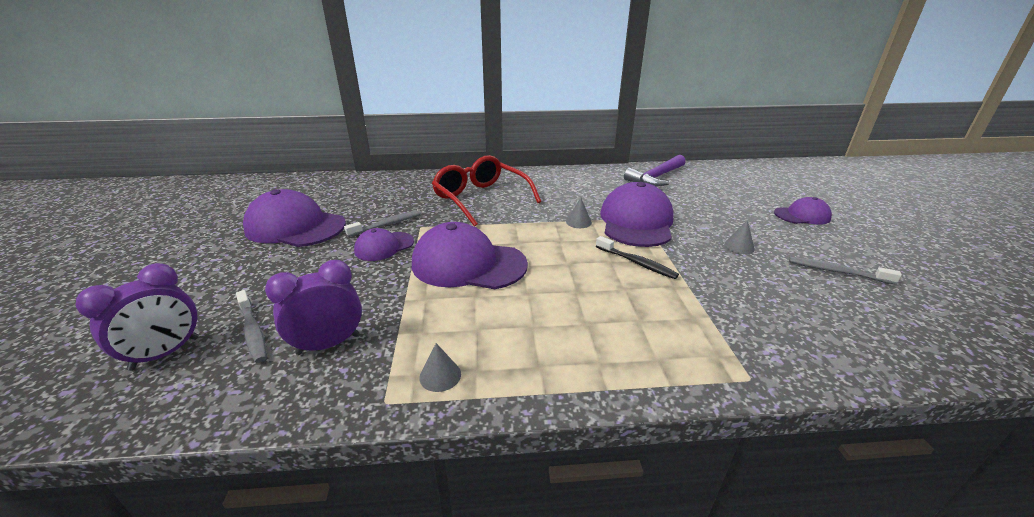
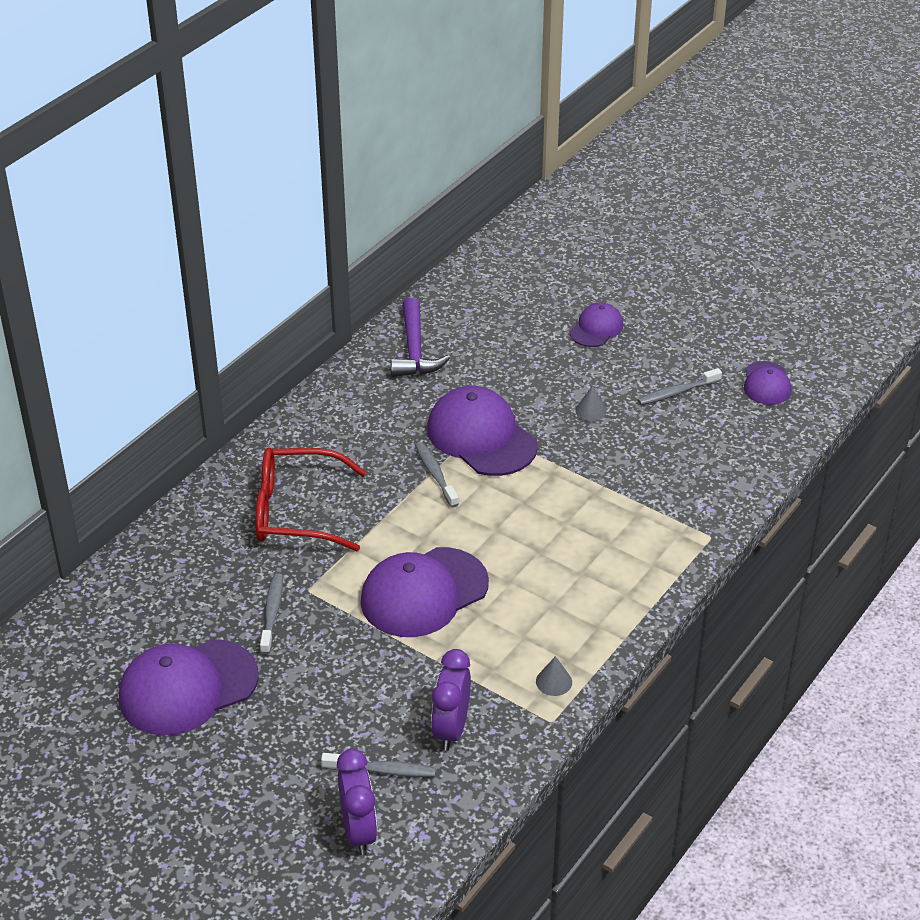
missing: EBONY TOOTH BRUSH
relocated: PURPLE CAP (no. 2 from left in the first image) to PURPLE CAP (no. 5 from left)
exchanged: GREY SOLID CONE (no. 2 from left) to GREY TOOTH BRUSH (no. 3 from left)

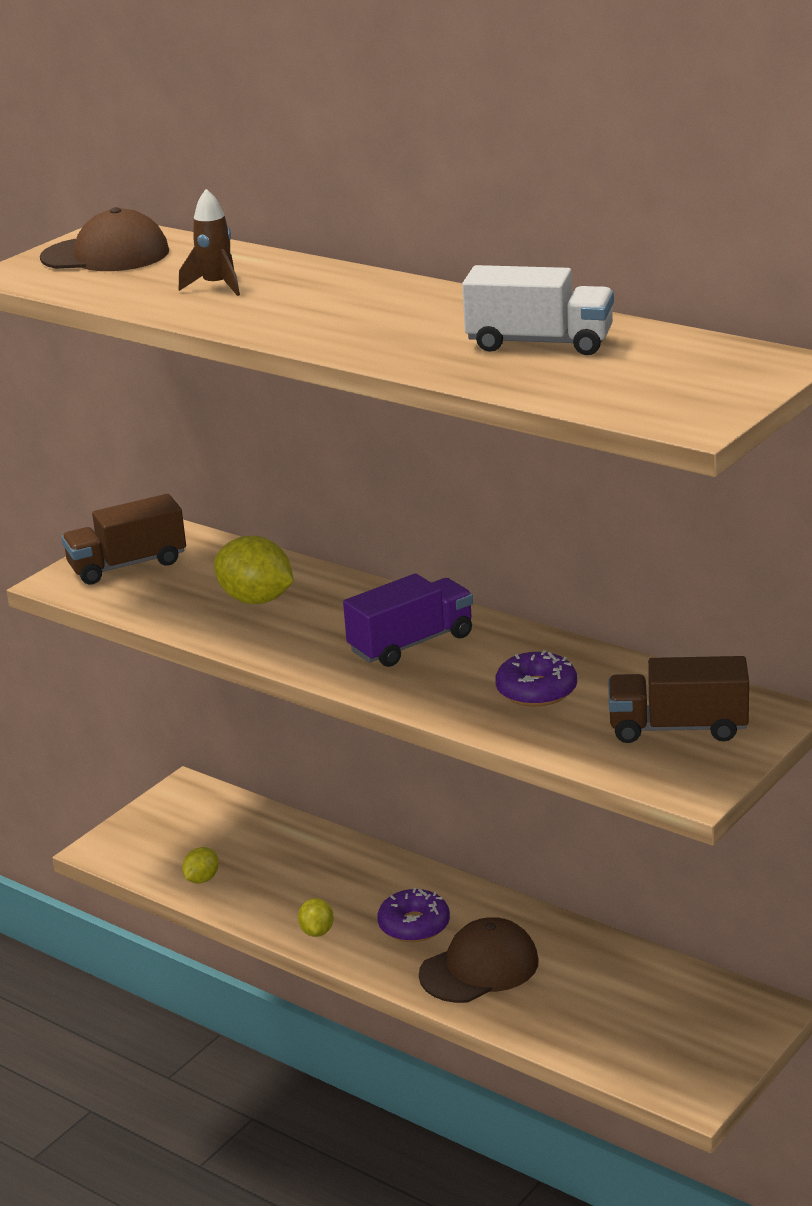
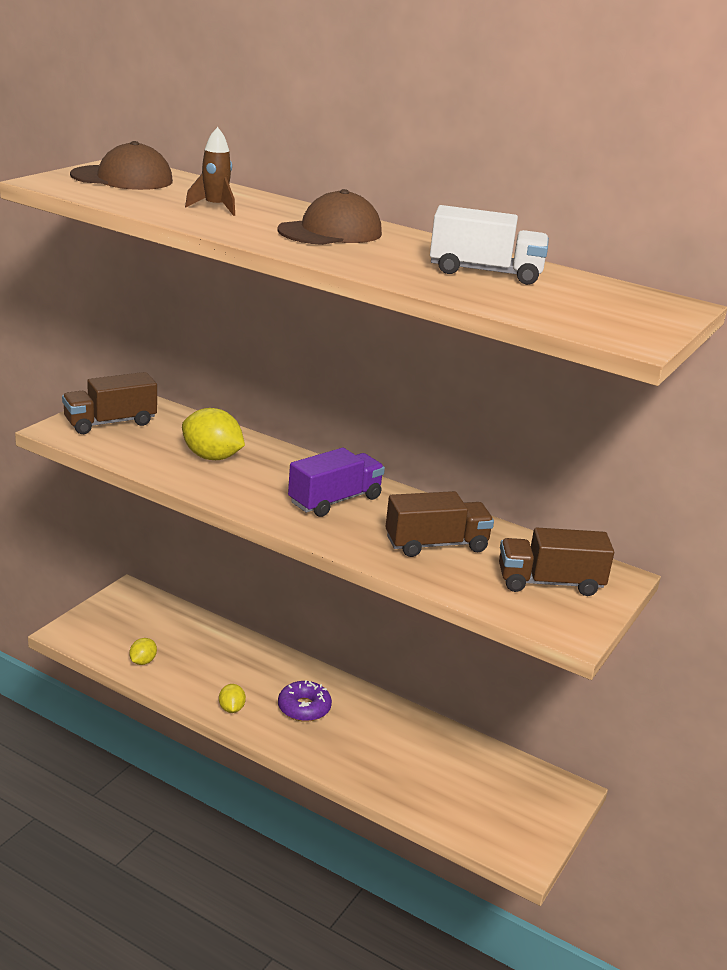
relocated: DARK BROWN CAP (no. 2 from left)
exchanged: PURPLE DONUT (no. 2 from left) to DARK BROWN LORRY (no. 2 from left)

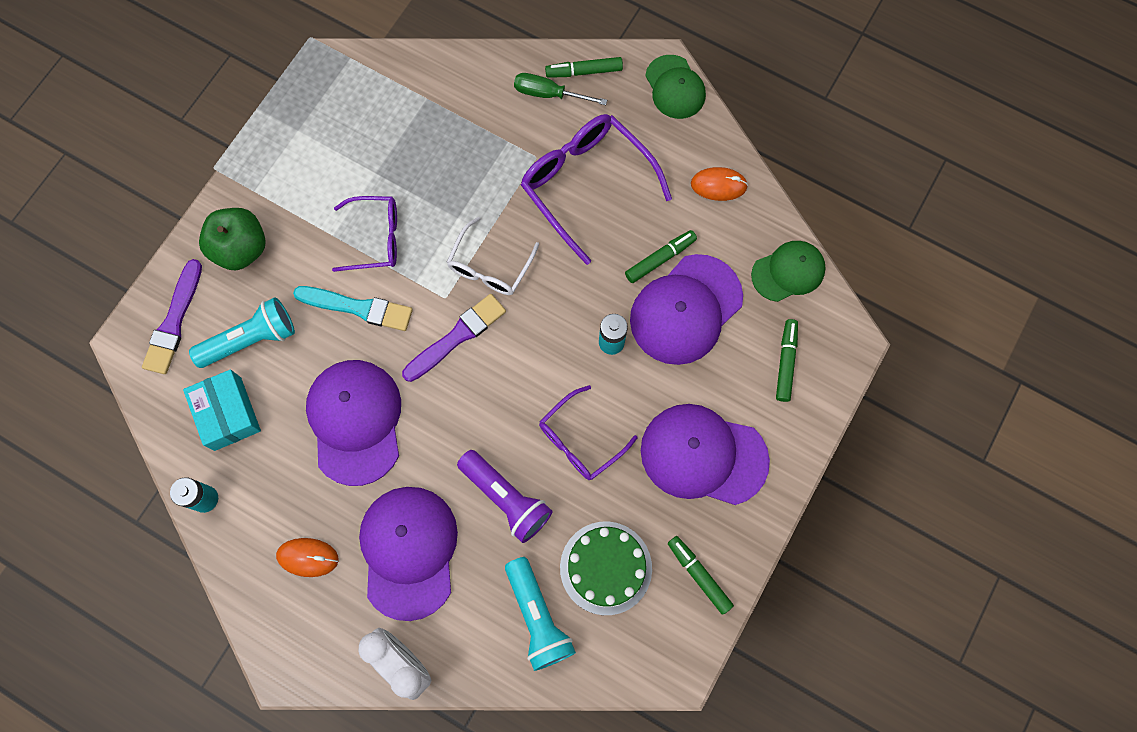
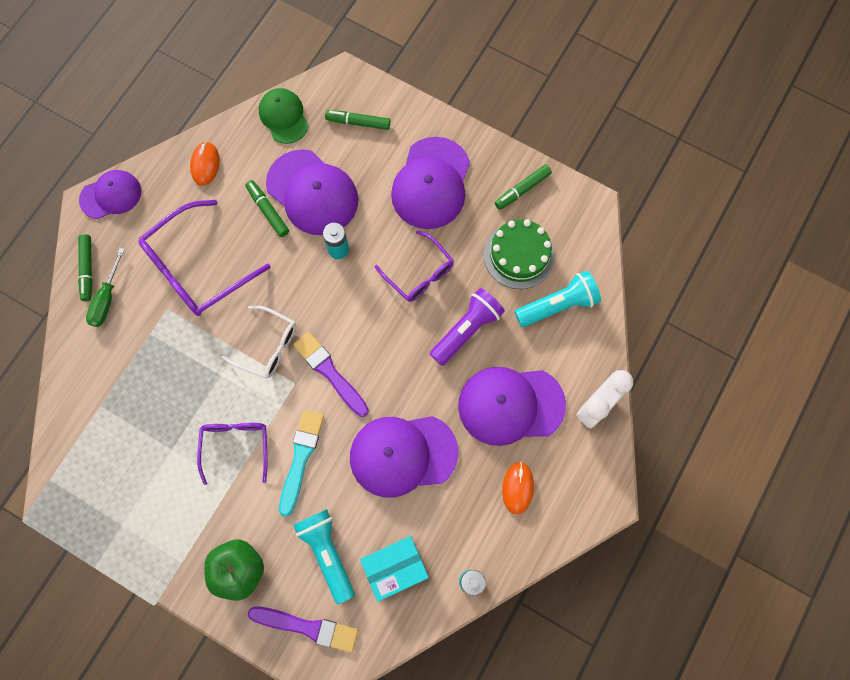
colour: GREEN CAP (no. 1 from left) to PURPLE CAP (no. 1 from left)

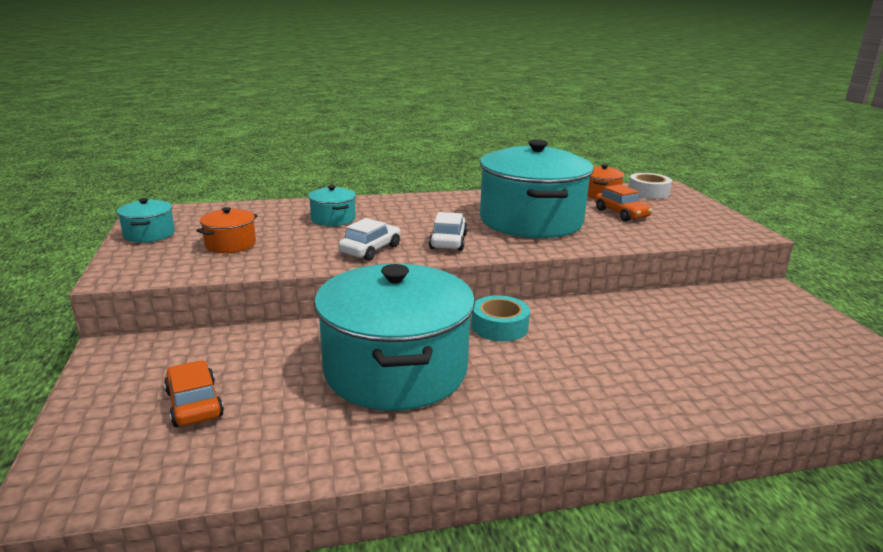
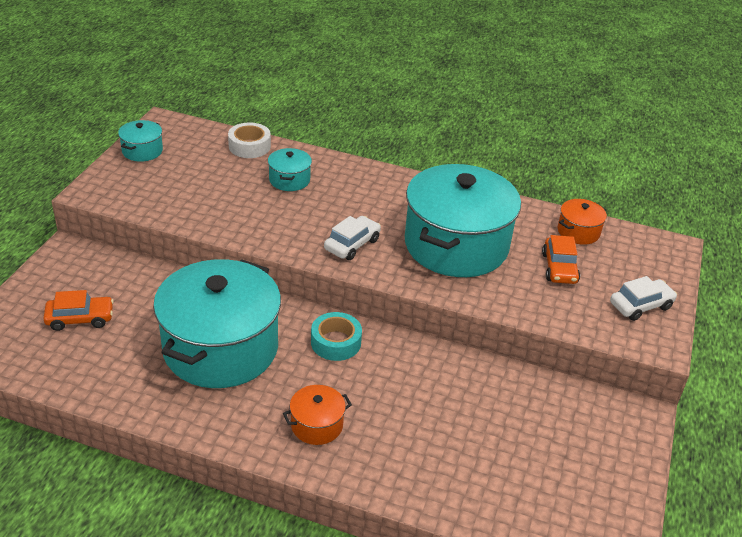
relocated: ORANGE STOCKPOT (no. 1 from left); SNOW-WHITE AUTOMOBILE (no. 1 from left in the first image) to SNOW-WHITE AUTOMOBILE (no. 2 from left); SNOW-WHITE STICKY TAPE
spun: ORANGE AUTOMOBILE (no. 1 from left) 75 degrees clockwise

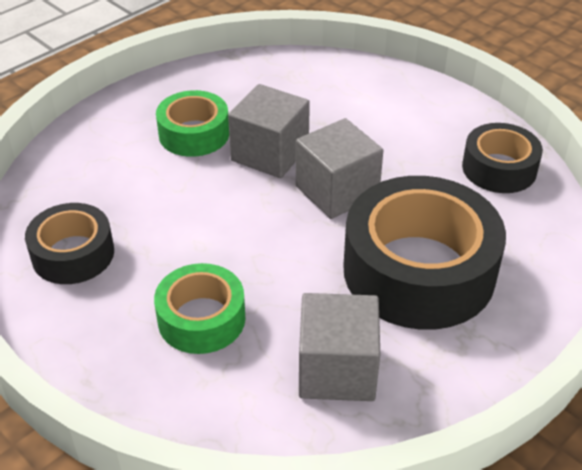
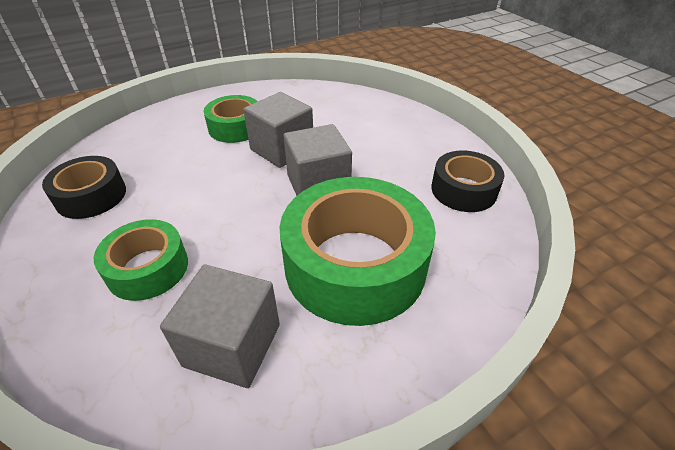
colour: EBONY STICKY TAPE (no. 2 from left) to GREEN STICKY TAPE (no. 3 from left)

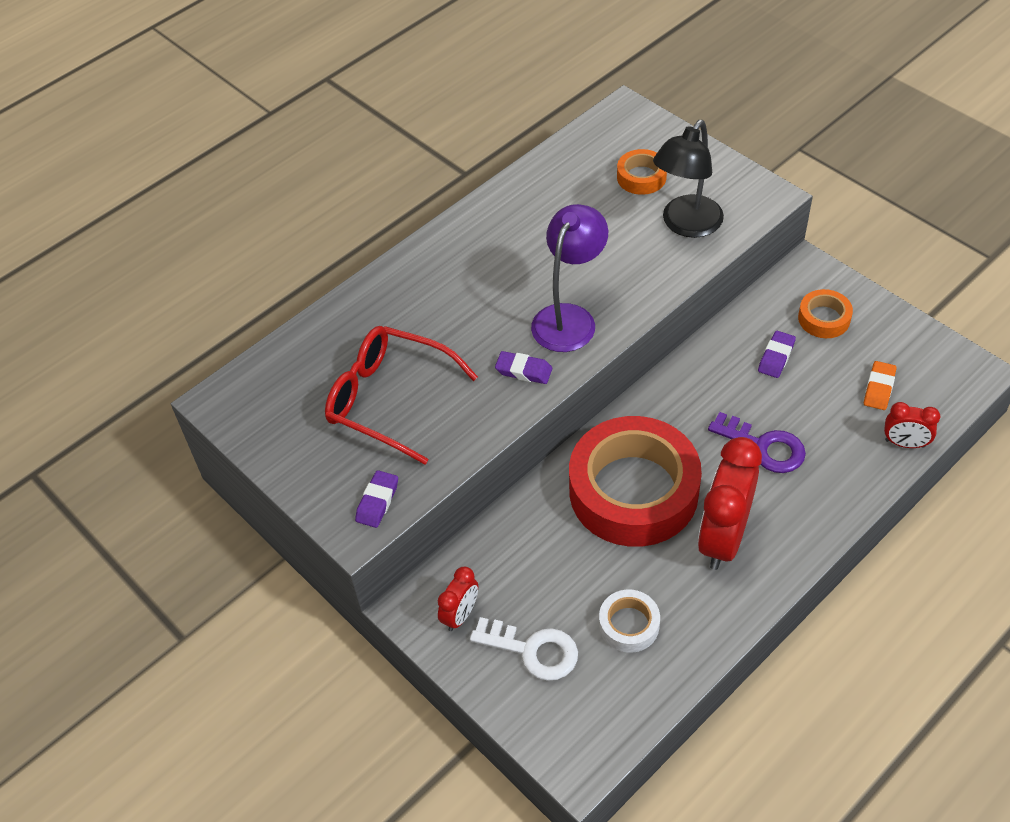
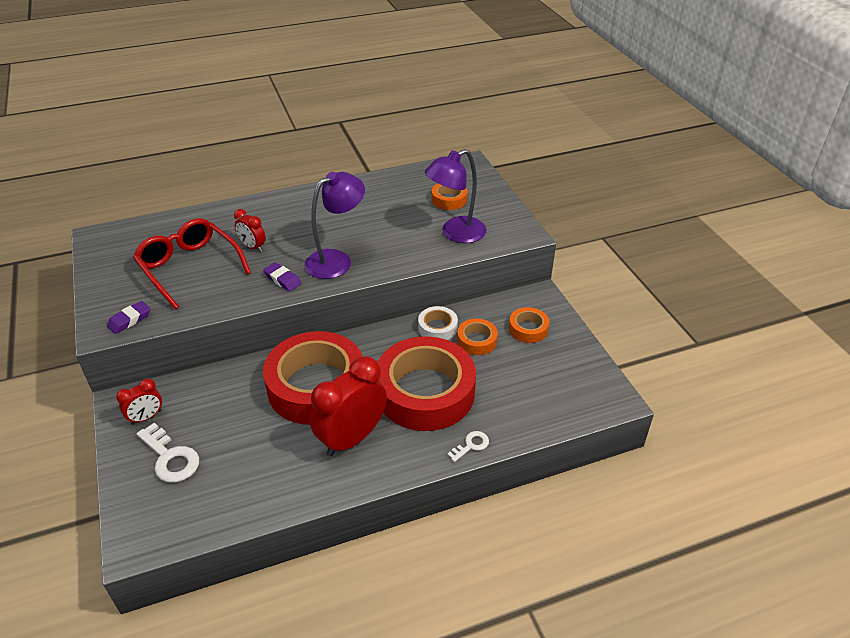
missing: ORANGE PENCIL ERASER
appeared: SNOW-WHITE KEY (no. 2 from left)
relocated: SNOW-WHITE STICKY TAPE; SCARLET BEDSIDE CLOCK (no. 3 from left in the first image) to SCARLET BEDSIDE CLOCK (no. 2 from left)
exchanged: PURPLE KEY to SCARLET STICKY TAPE (no. 2 from left); PURPLE PENCIL ERASER (no. 3 from left) to ORANGE STICKY TAPE (no. 2 from left)
colour: EBONY DESK LAMP to PURPLE DESK LAMP (no. 2 from left)

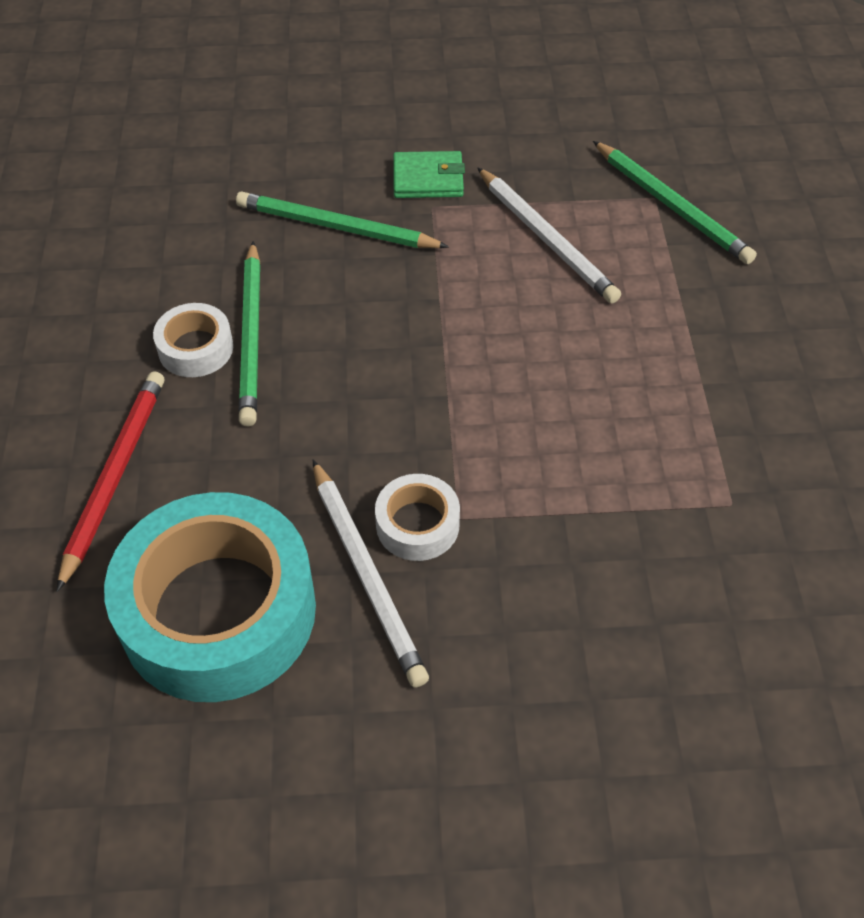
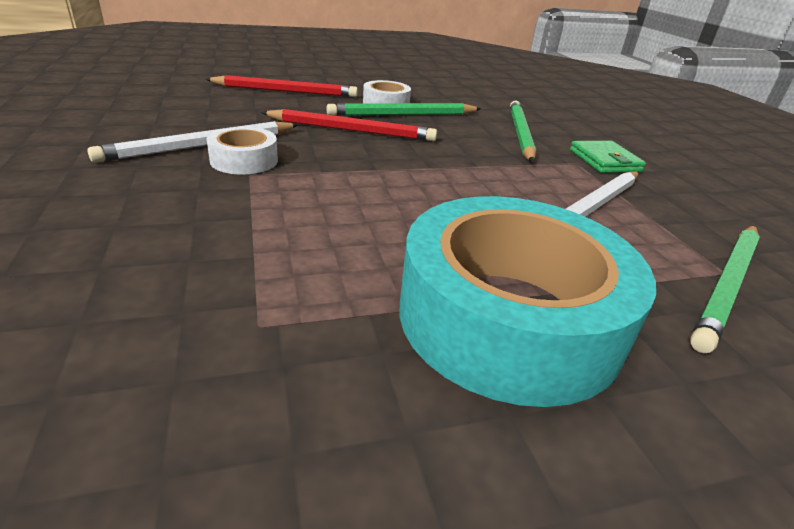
appeared: SCARLET WOODEN PENCIL (no. 2 from left)
relocated: TURQUOISE STICKY TAPE

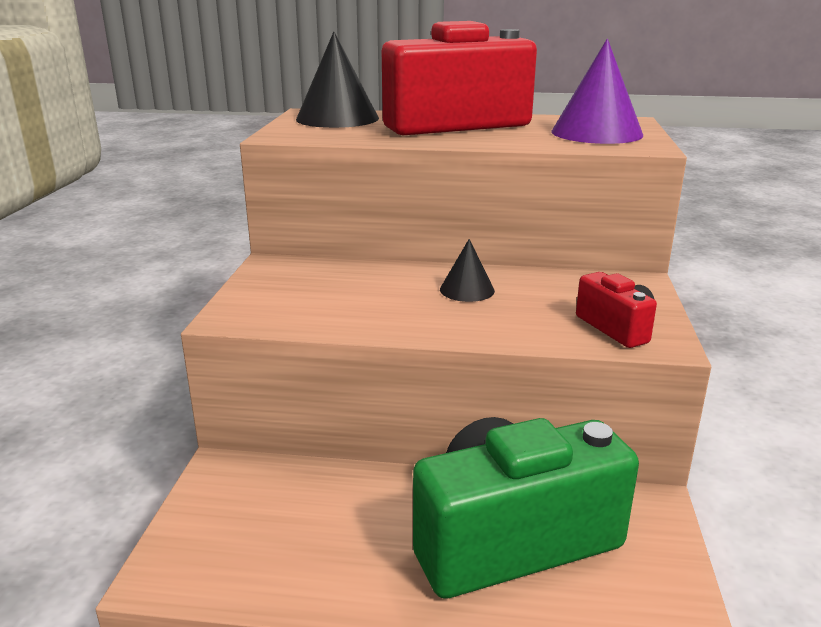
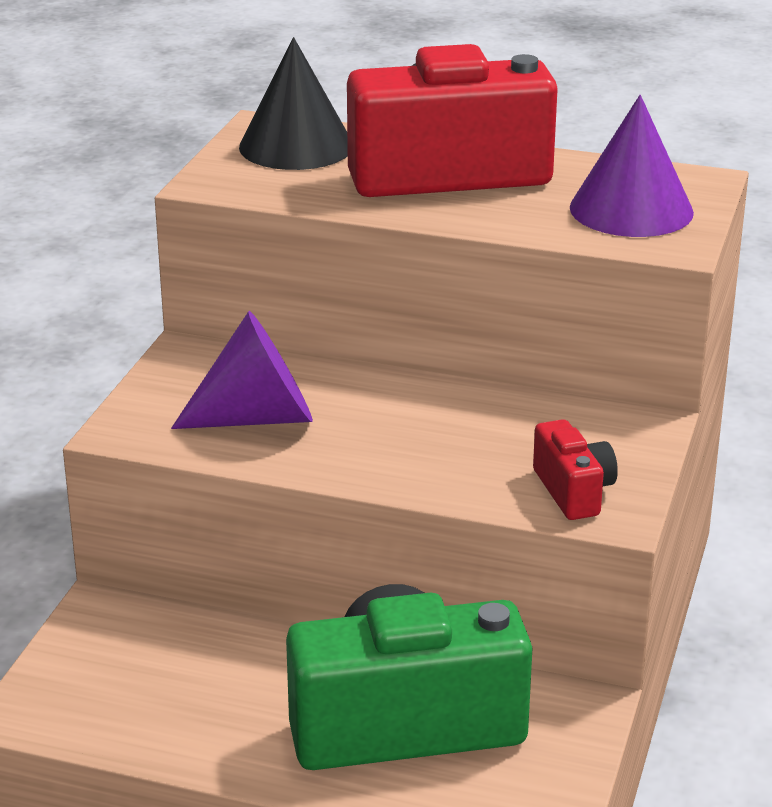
missing: EBONY SOLID CONE (no. 2 from left)
appeared: PURPLE SOLID CONE (no. 1 from left)

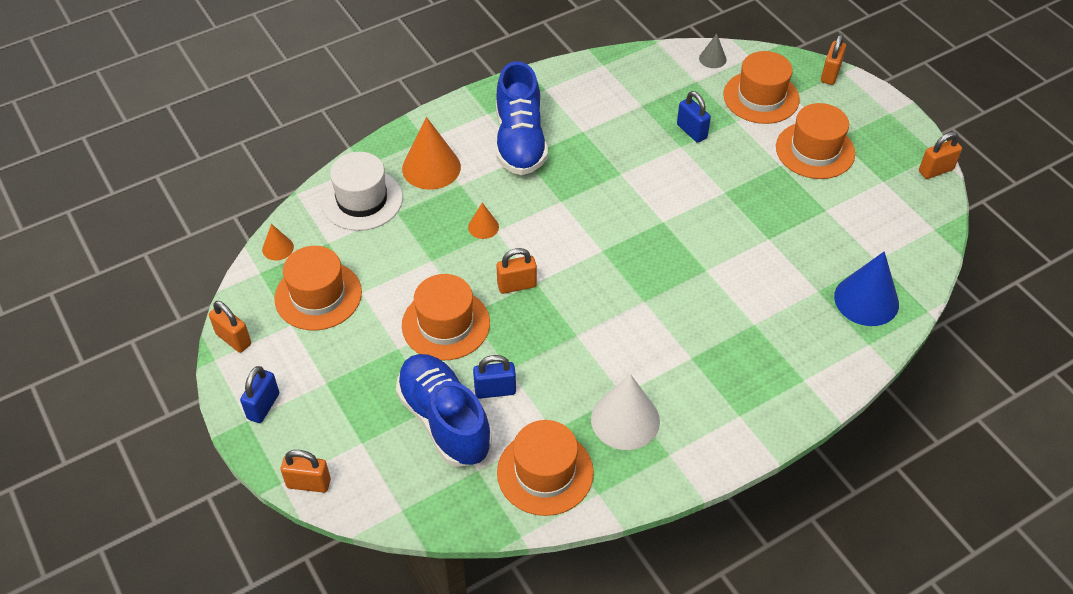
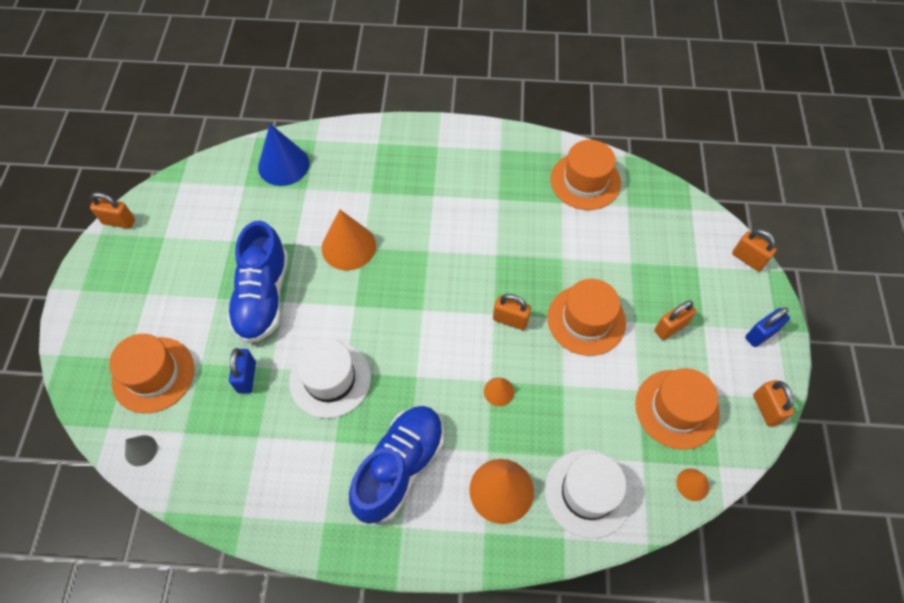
missing: COBALT SMALL LOCK (no. 2 from left); SNOW-WHITE SOLID CONE; ORANGE TALL HAT (no. 5 from left)
appeared: SNOW-WHITE TALL HAT (no. 1 from left); ORANGE SOLID CONE (no. 1 from left)
relocated: COBALT SNEAKER (no. 1 from left); ORANGE SMALL LOCK (no. 4 from left in the first image) to ORANGE SMALL LOCK (no. 3 from left)

